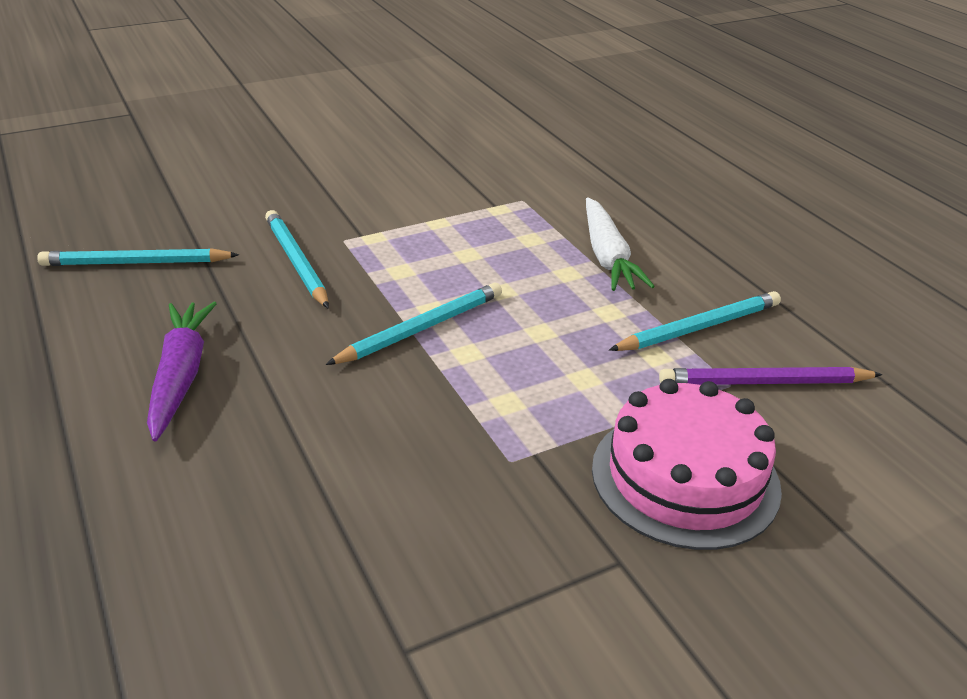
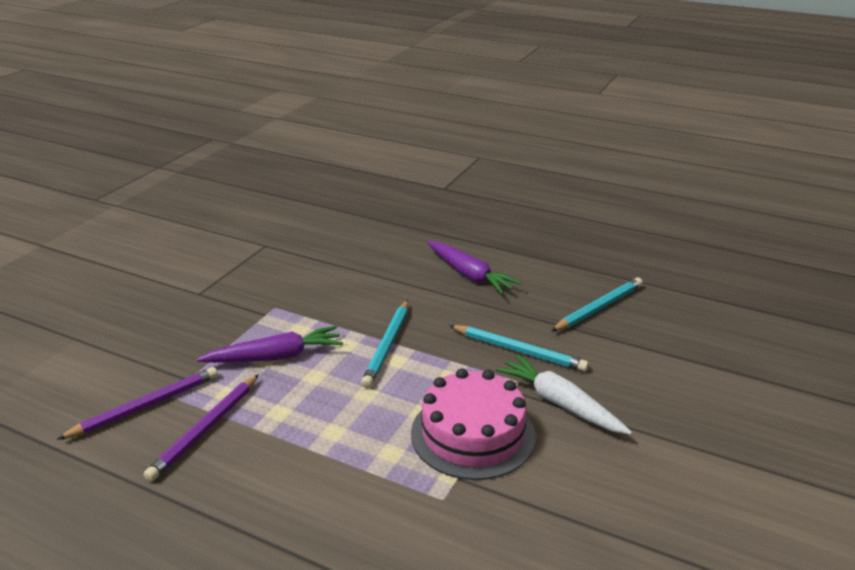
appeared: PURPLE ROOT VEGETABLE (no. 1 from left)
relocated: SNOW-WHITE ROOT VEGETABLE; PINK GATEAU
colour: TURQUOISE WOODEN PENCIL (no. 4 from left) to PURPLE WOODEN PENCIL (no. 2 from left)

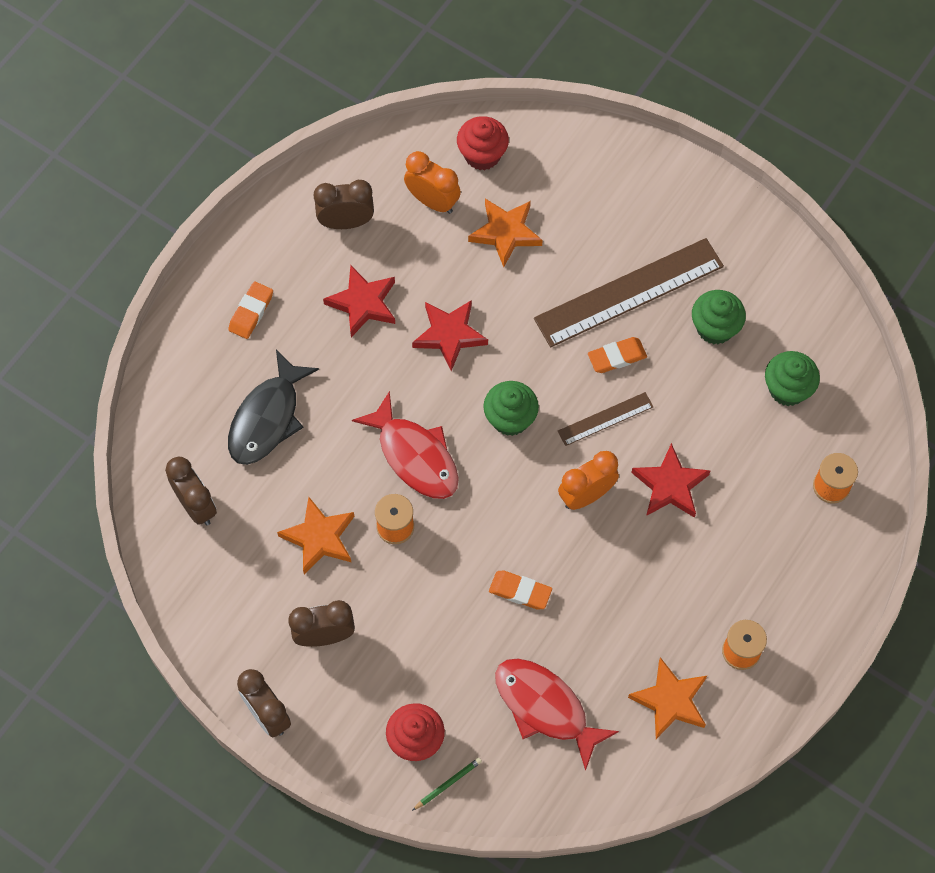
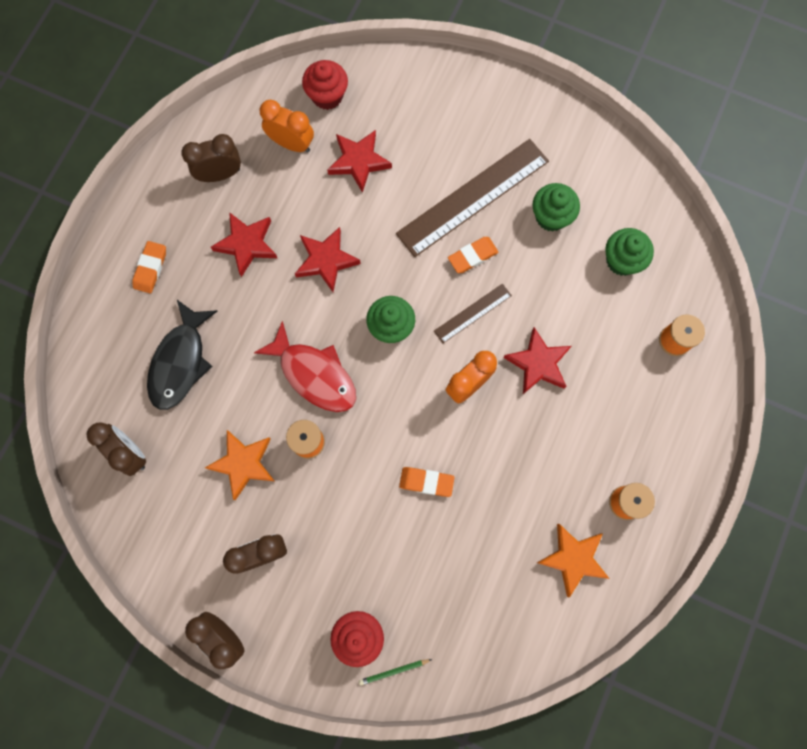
missing: SCARLET FISH (no. 2 from left)
colour: ORANGE STAR SHAPE (no. 2 from left) to SCARLET STAR SHAPE (no. 3 from left)
spun: GREEN WOODEN PENCIL 150 degrees counterclockwise

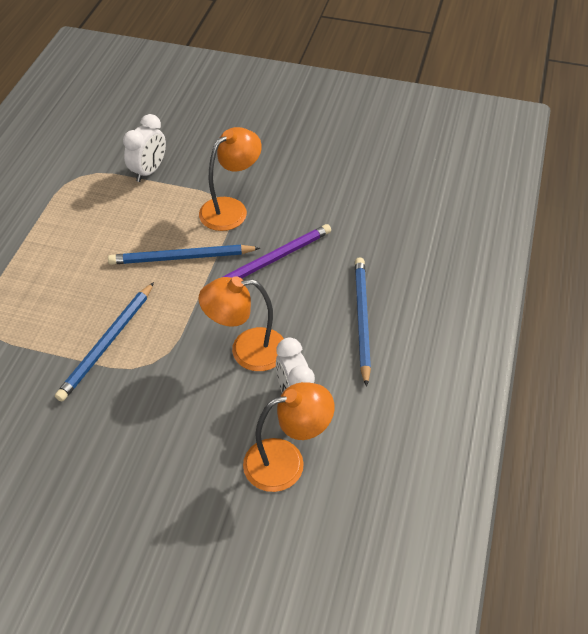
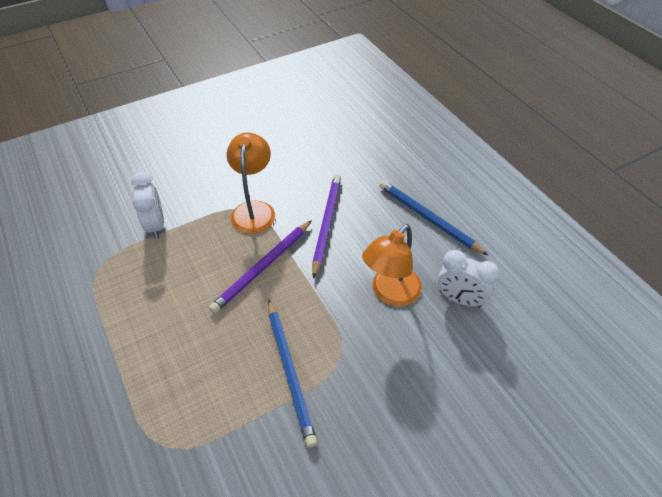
missing: ORANGE DESK LAMP (no. 3 from left)
colour: COBALT WOODEN PENCIL (no. 2 from left) to PURPLE WOODEN PENCIL (no. 1 from left)

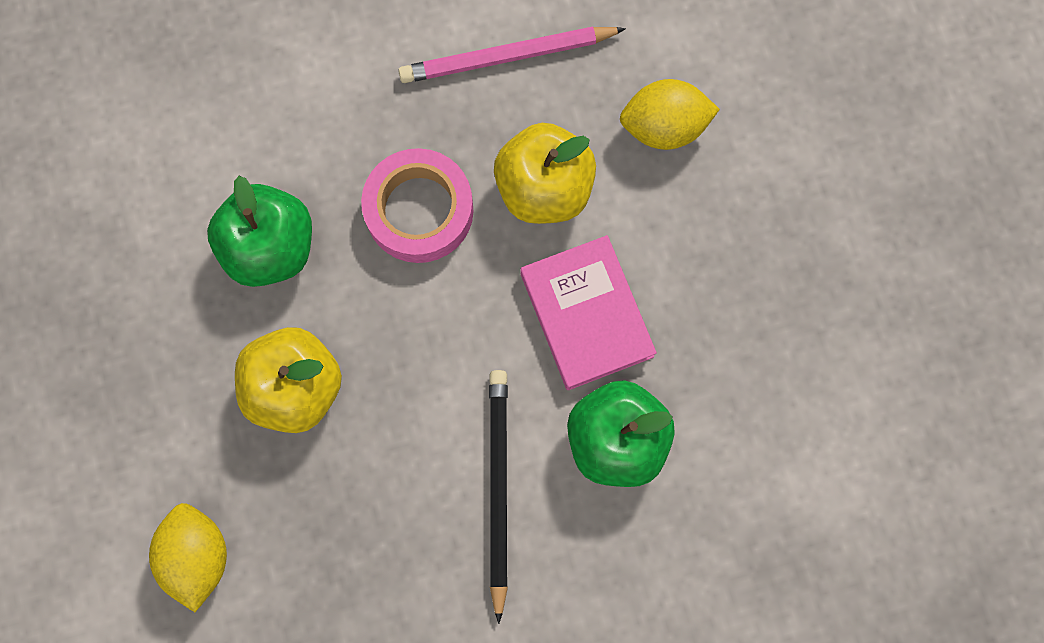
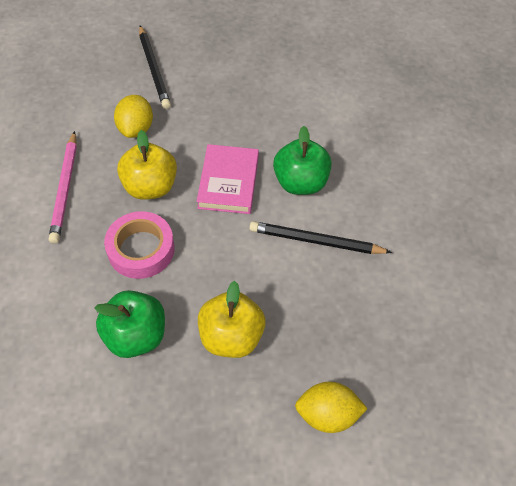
appeared: EBONY WOODEN PENCIL (no. 1 from left)
spun: PINK BOOK 75 degrees counterclockwise

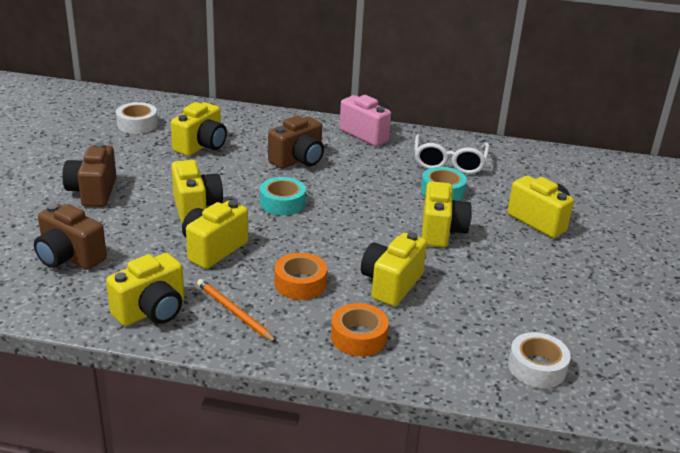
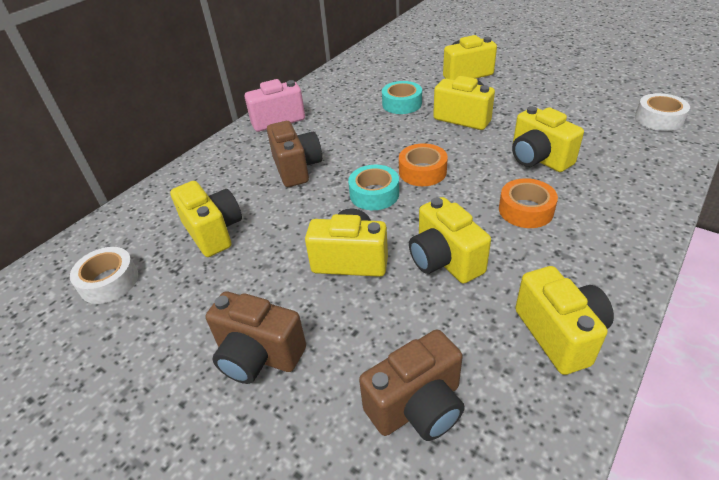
missing: ORANGE WOODEN PENCIL; SNOW-WHITE SPECTACLES
relocated: ORANGE STICKY TAPE (no. 2 from left in the first image) to ORANGE STICKY TAPE (no. 1 from left)

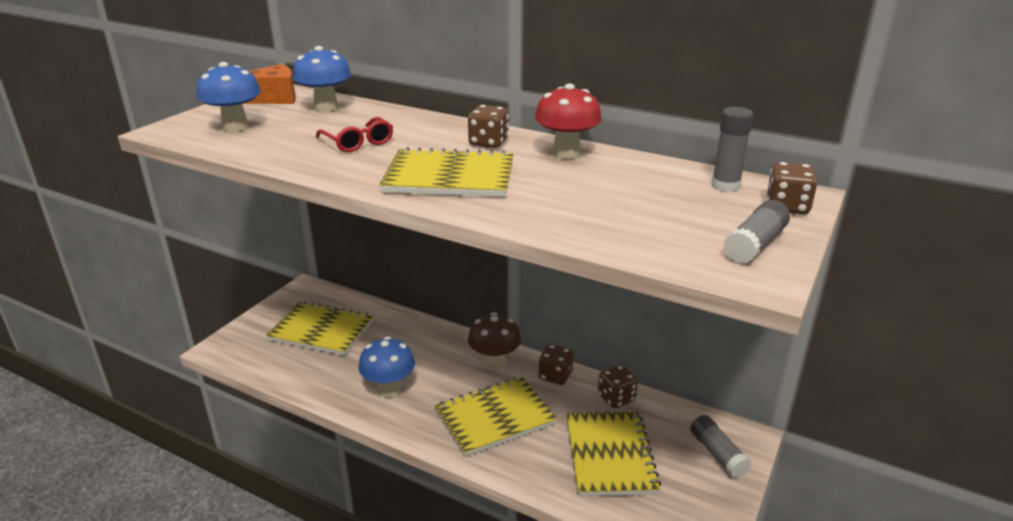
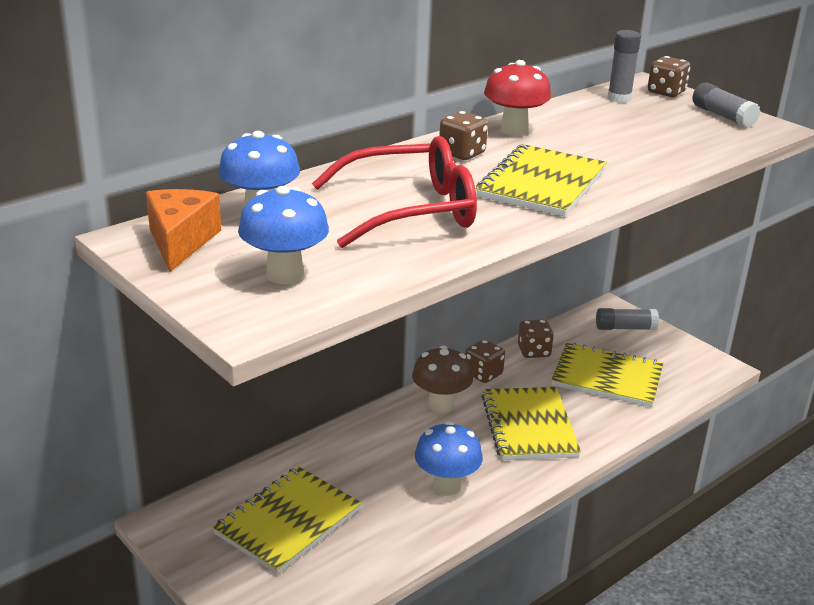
size: SCARLET SPECTACLES x1.89

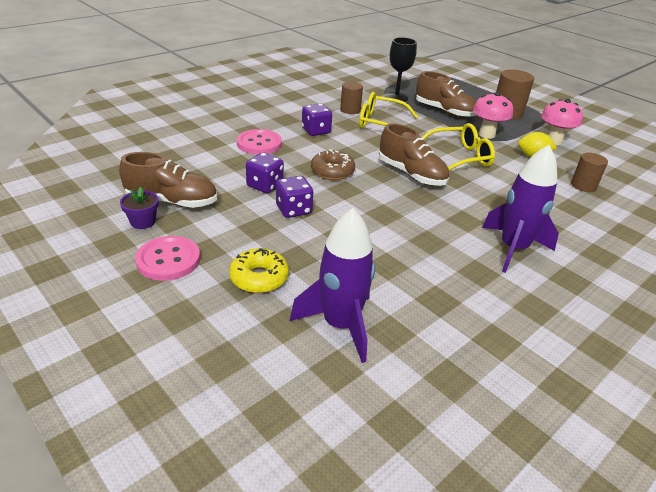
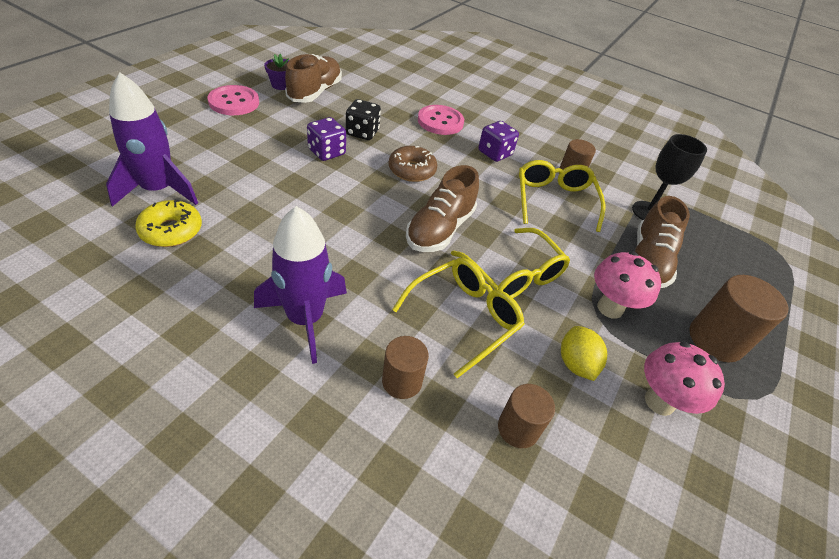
appeared: DARK BROWN CYLINDER (no. 1 from left); GOLDEN SPECTACLES (no. 1 from left)
relocated: GOLDEN DONUT
colour: PURPLE DICE (no. 1 from left) to EBONY DICE
spun: DARK BROWN SNEAKER (no. 1 from left) 150 degrees counterclockwise

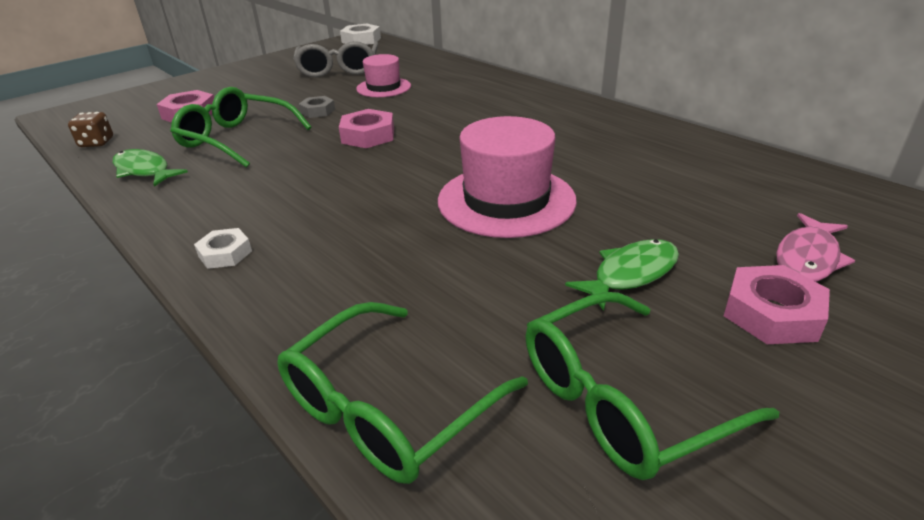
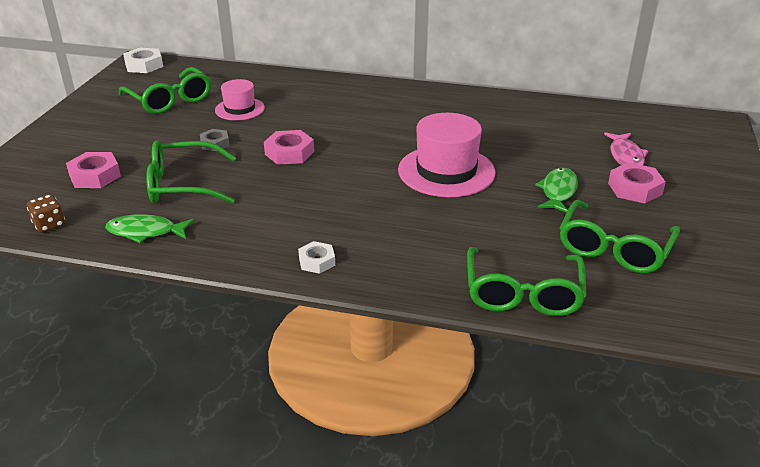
colour: GREY SPECTACLES to GREEN SPECTACLES (no. 1 from left)

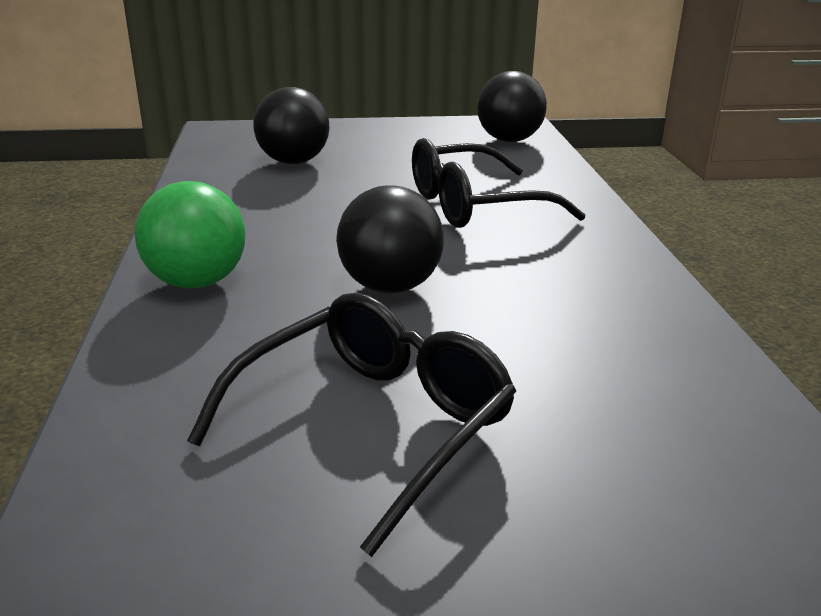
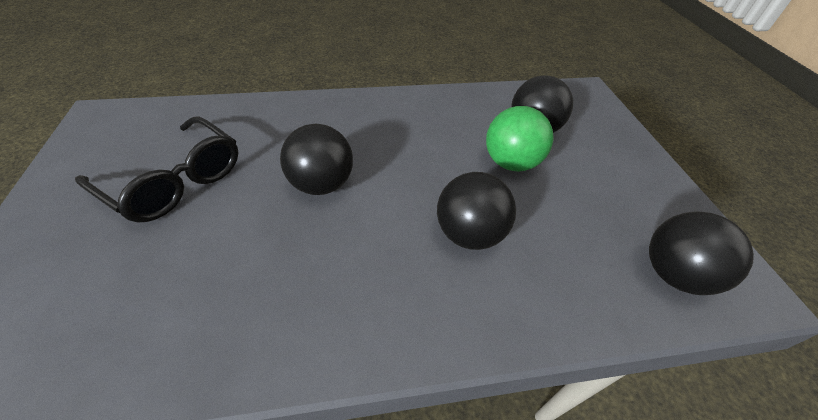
relocated: GREEN SPHERE
exchanged: EBONY SPECTACLES (no. 2 from left) to EBONY SPHERE (no. 2 from left)

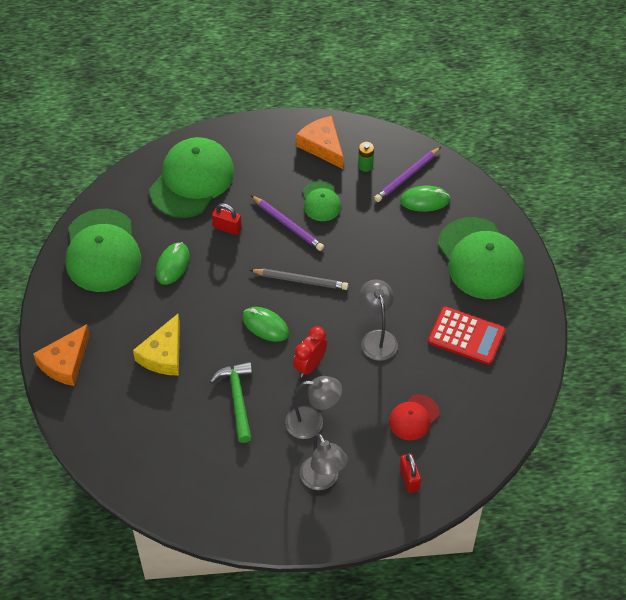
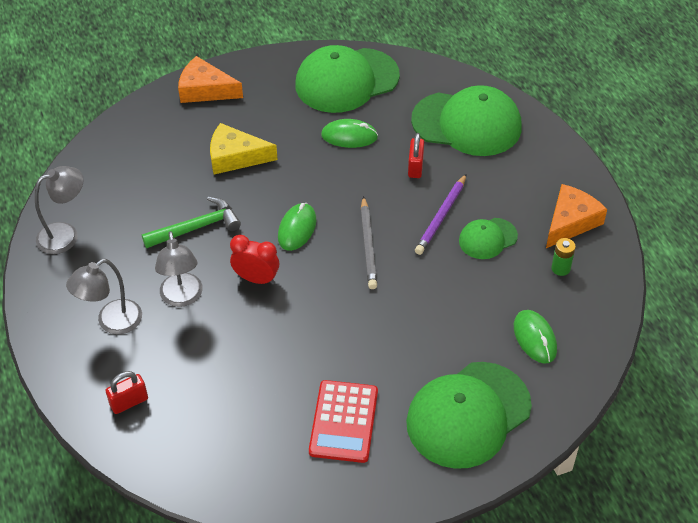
missing: PURPLE WOODEN PENCIL (no. 2 from left); SCARLET CAP
relocated: GREY DESK LAMP (no. 3 from left in the first image) to GREY DESK LAMP (no. 1 from left)

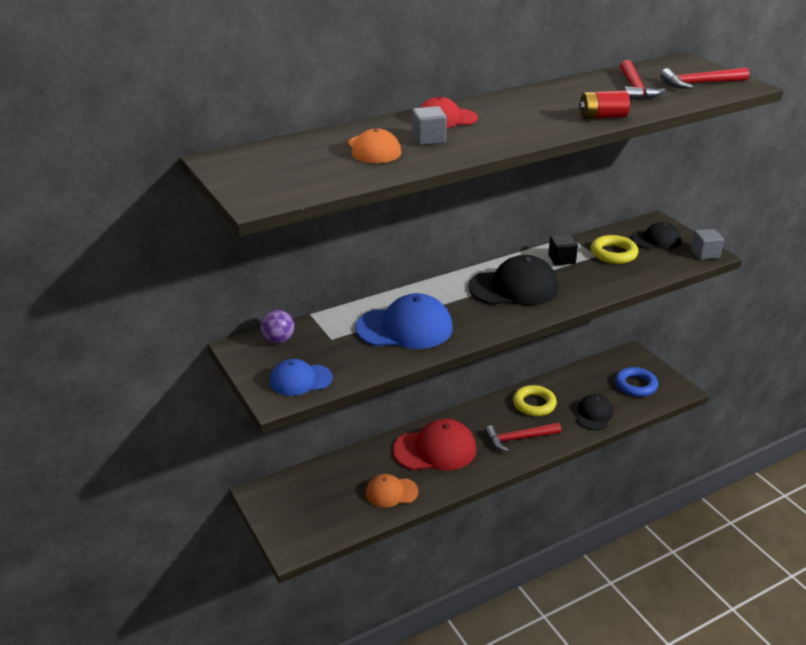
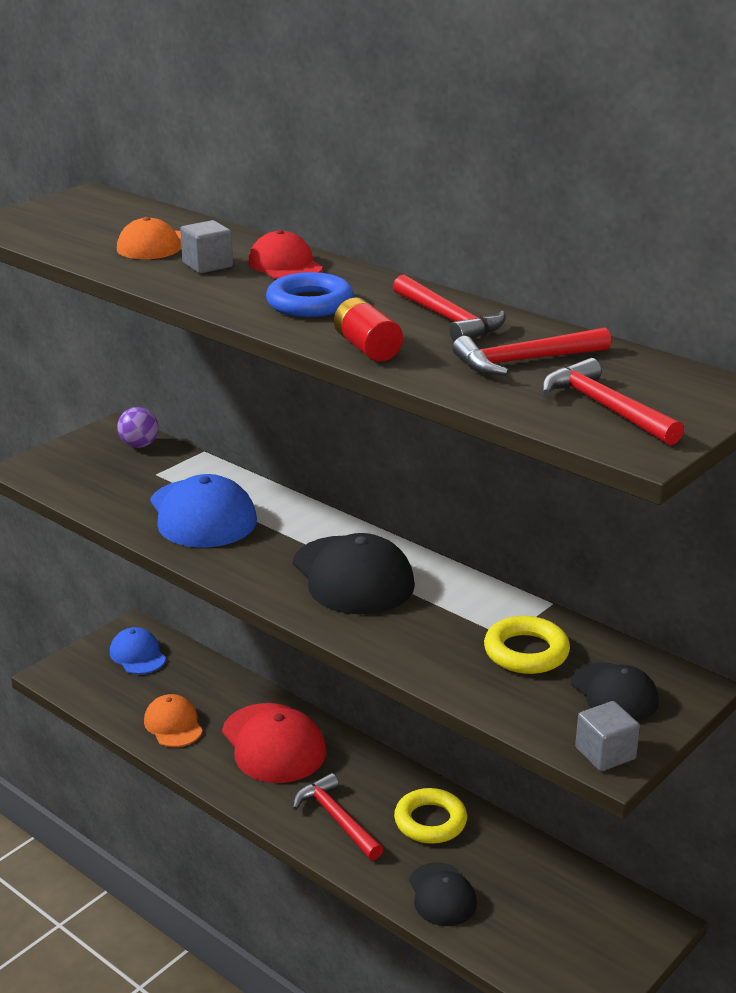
missing: EBONY SOLID CUBE
appeared: SCARLET HAMMER (no. 2 from left)
relocated: COBALT CAP (no. 1 from left); COBALT HOOP
spun: EBONY CAP (no. 2 from left) 75 degrees clockwise

